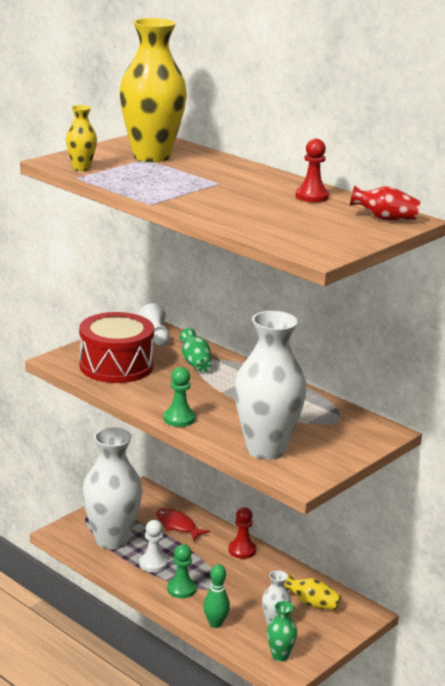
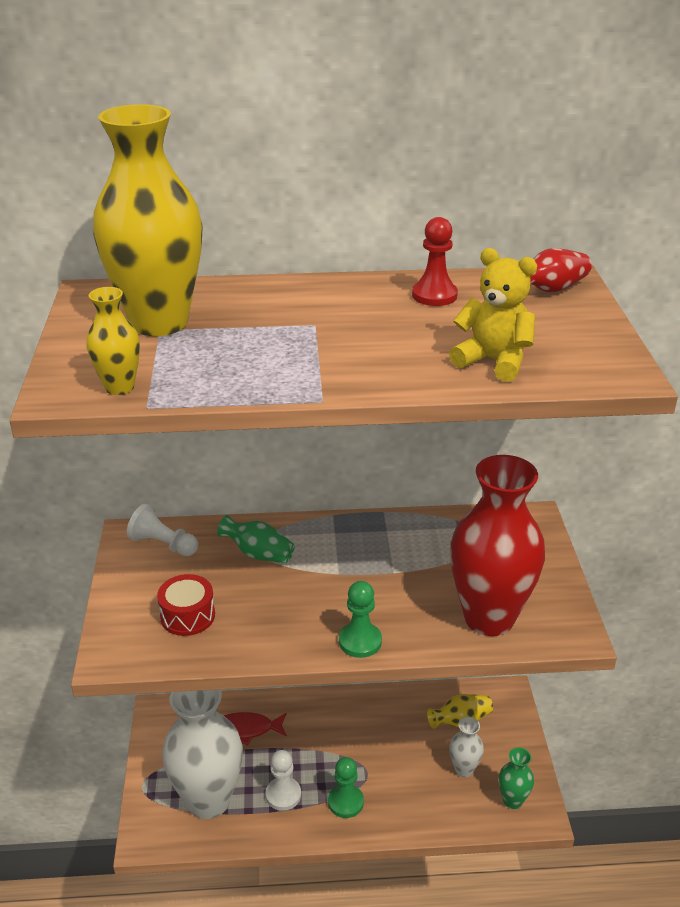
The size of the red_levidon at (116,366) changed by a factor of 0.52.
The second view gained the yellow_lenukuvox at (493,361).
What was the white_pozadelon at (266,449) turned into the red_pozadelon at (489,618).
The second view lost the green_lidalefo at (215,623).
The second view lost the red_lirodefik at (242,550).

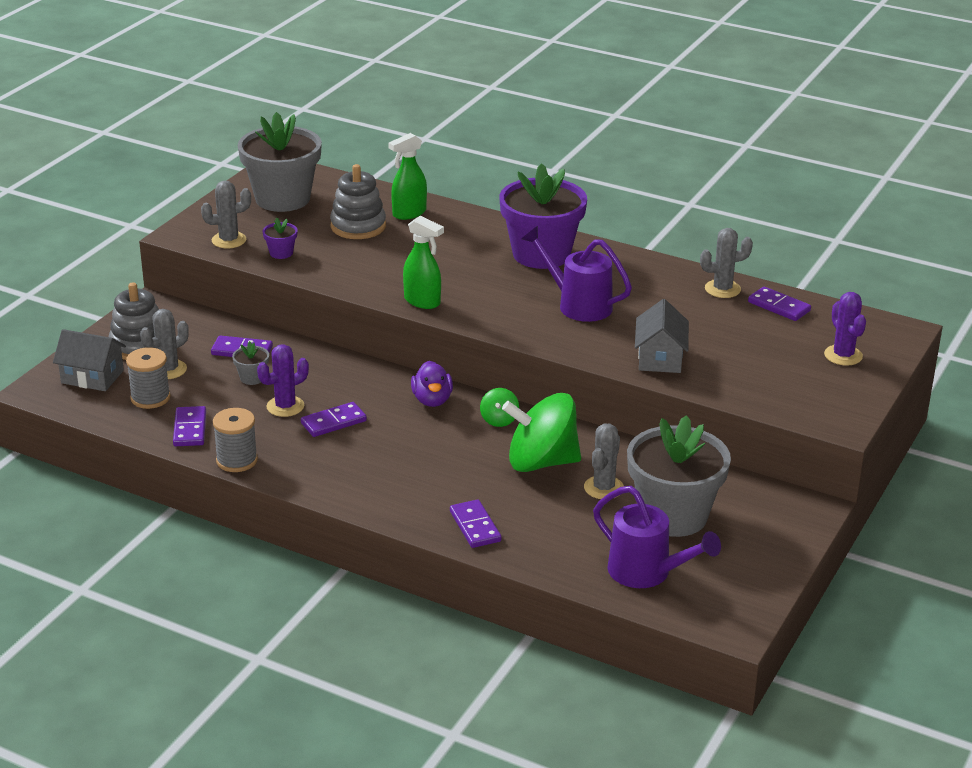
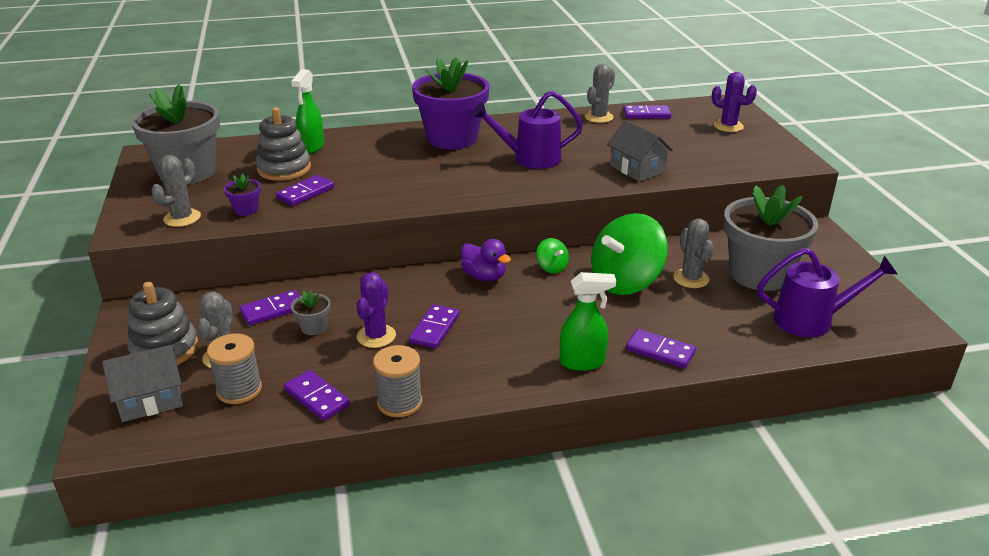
The second view gained the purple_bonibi at (305,193).
The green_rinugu ended up elsewhere, having gone from (422,301) to (582,362).

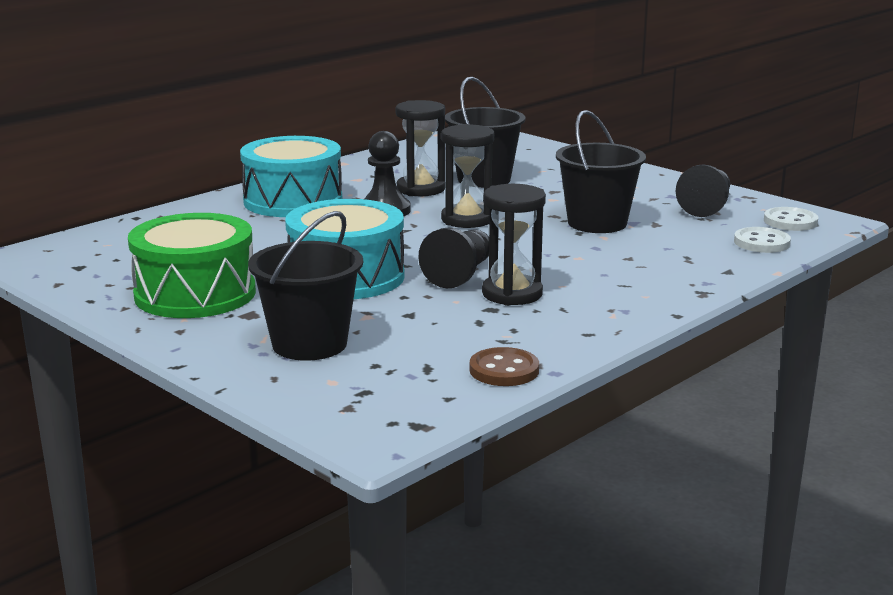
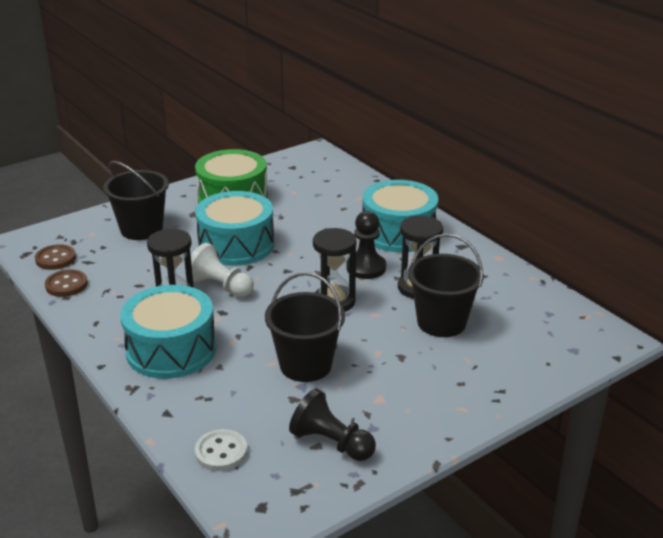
The second view gained the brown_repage at (55,259).
The second view gained the turquoise_levidon at (171,350).
What was the black_lirodefik at (460,274) turned into the white_lirodefik at (220,286).
The second view lost the white_repage at (790,221).

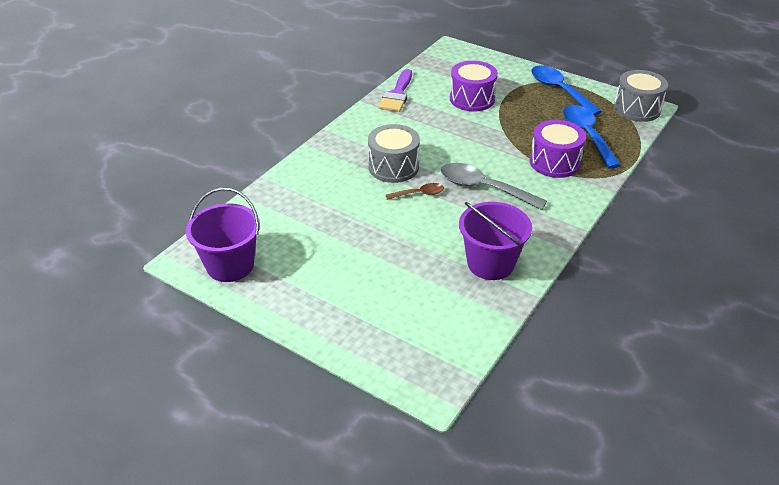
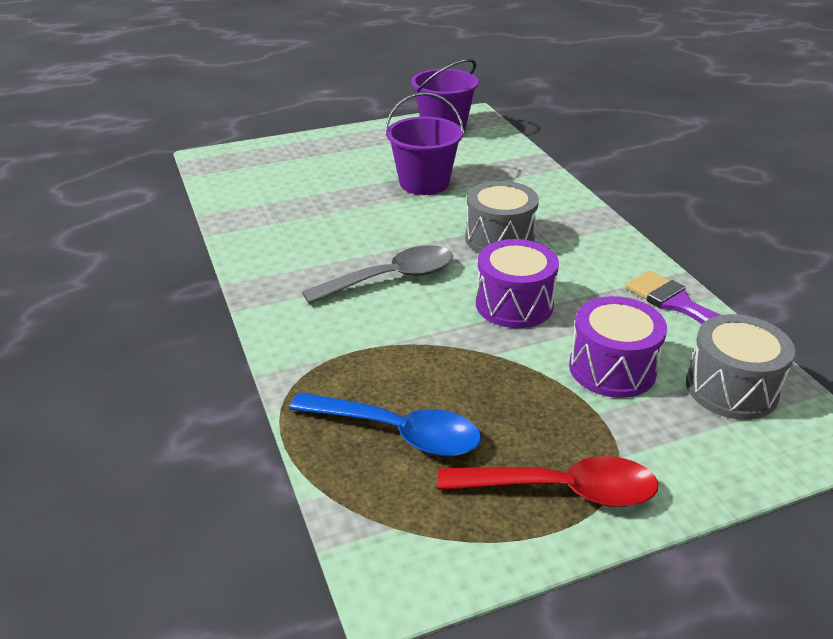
The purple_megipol ended up elsewhere, having gone from (490,263) to (424,183).
What was the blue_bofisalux at (559,90) turned into the red_bofisalux at (562,490).
The purple_levidon ended up elsewhere, having gone from (554,162) to (514,304).
The grey_levidon ended up elsewhere, having gone from (637,109) to (731,389).
The second view lost the brown_bofisalux at (419,194).

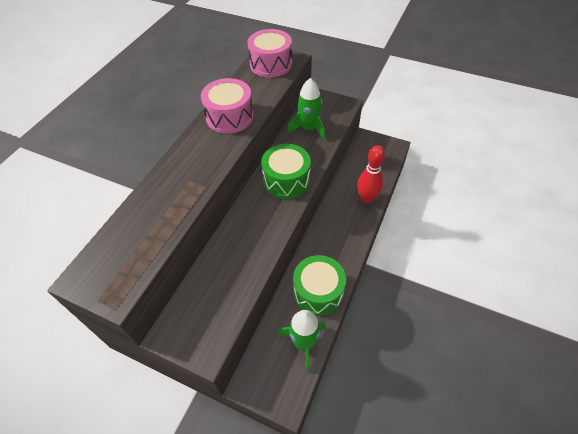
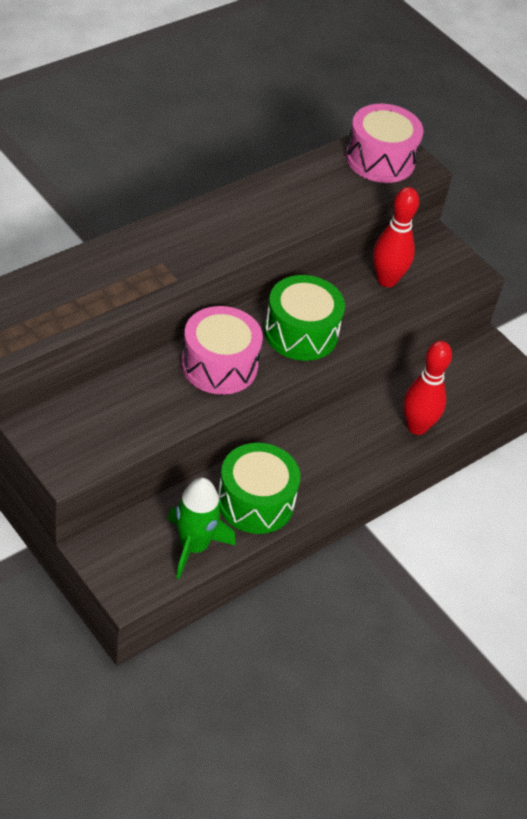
The pink_levidon ended up elsewhere, having gone from (229,117) to (219,365).
Where the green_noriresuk stood at (309,128), the red_lidalefo came to stand at (387,280).

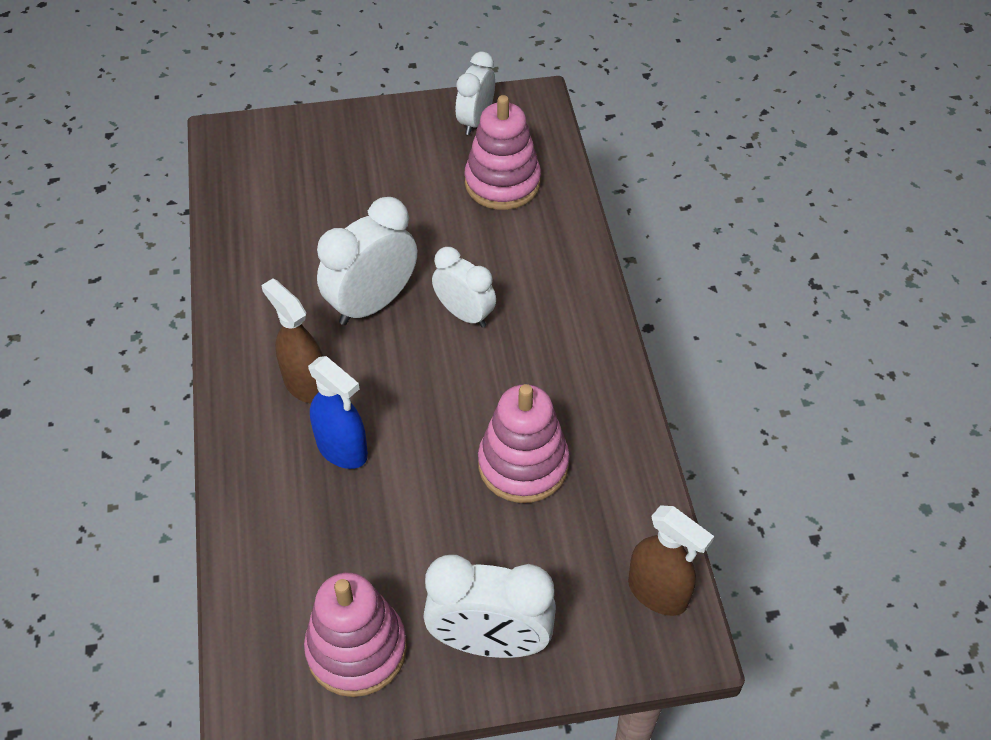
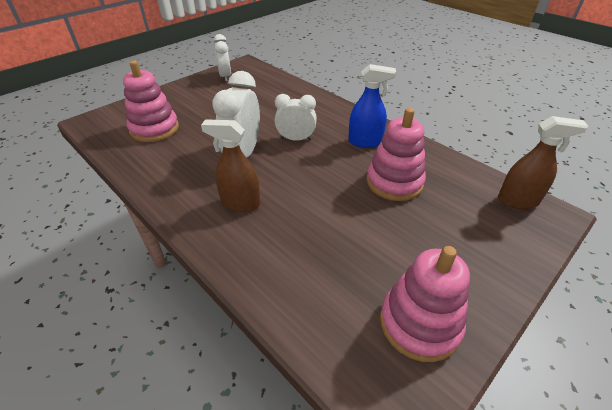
The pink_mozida ended up elsewhere, having gone from (502,183) to (154,129).
The blue_rinugu ended up elsewhere, having gone from (342,449) to (365,142).
The second view lost the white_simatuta at (490,642).

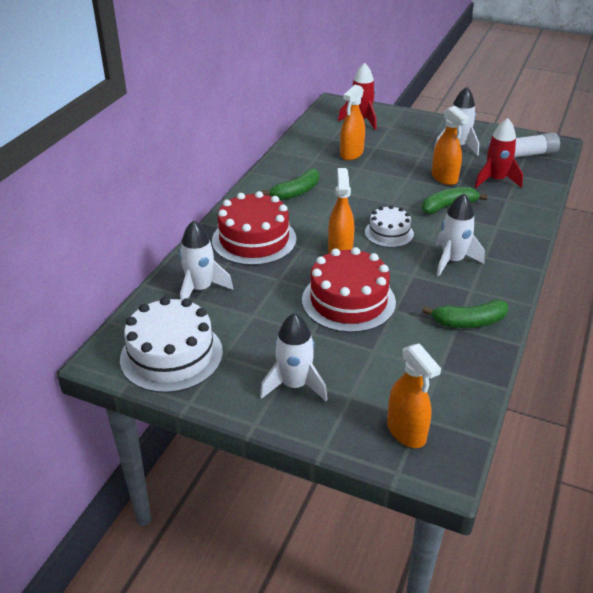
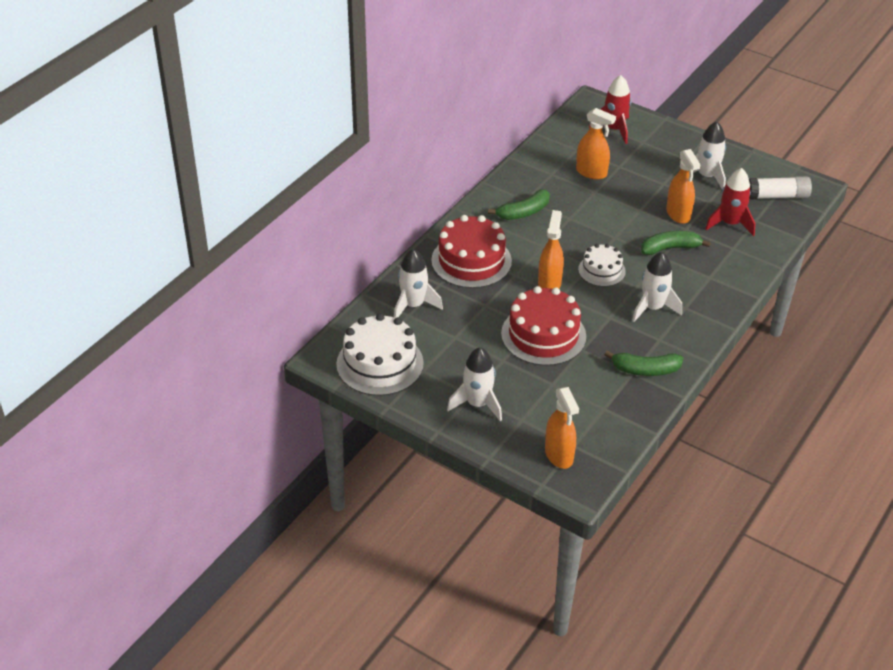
The orange_rinugu at (351,154) ended up facing another way, 105 degrees counterclockwise from before.

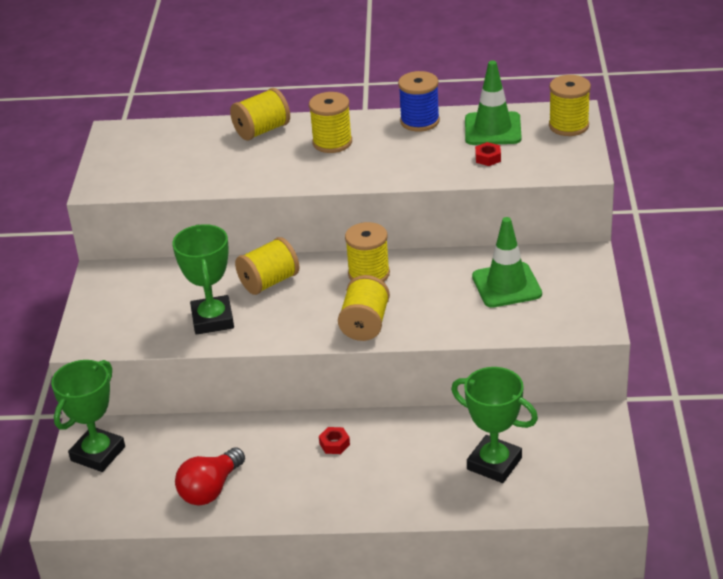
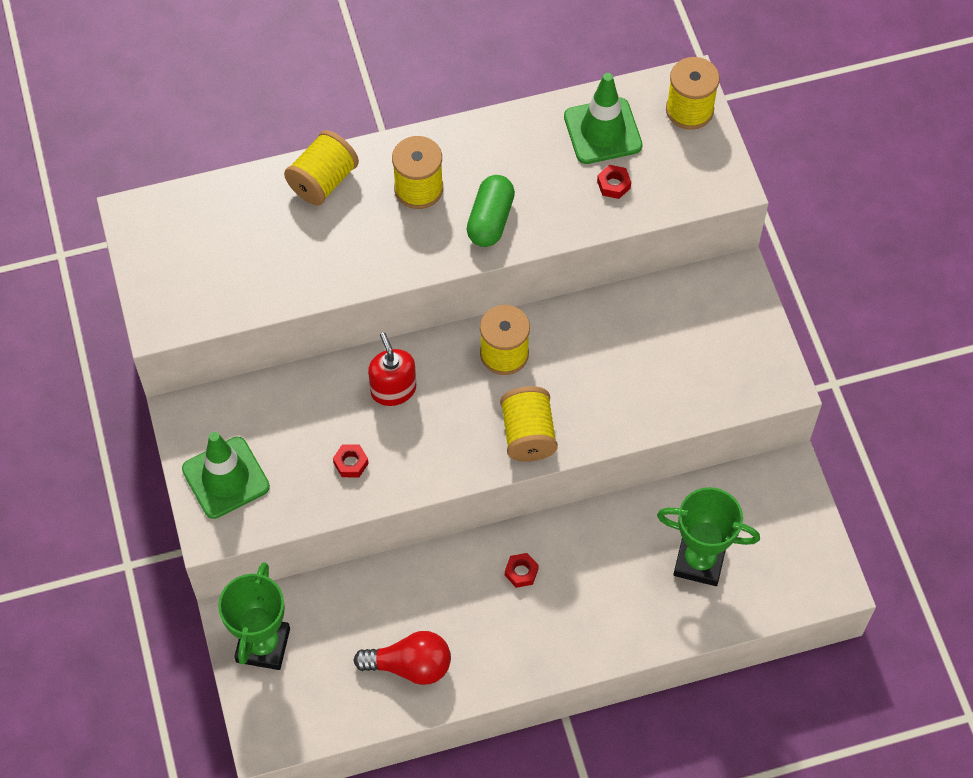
The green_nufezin ended up elsewhere, having gone from (506,285) to (225,478).
Where the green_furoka stood at (212,320), the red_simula came to stand at (351,463).
The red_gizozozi at (210,489) ended up facing another way, 105 degrees counterclockwise from before.
Where the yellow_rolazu stood at (269,282), the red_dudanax came to stand at (393,389).
The second view gained the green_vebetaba at (490,220).
The second view lost the blue_rolazu at (420,121).

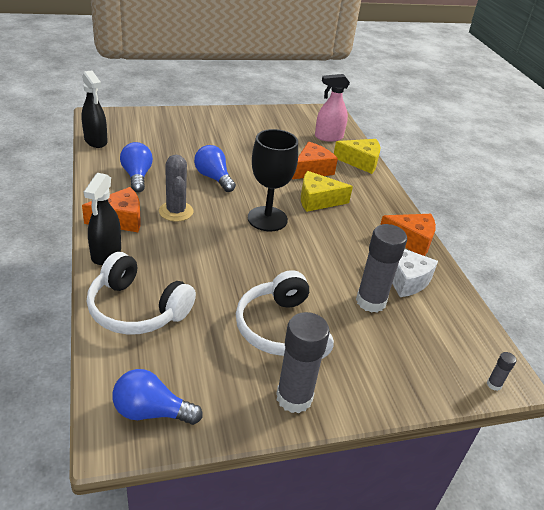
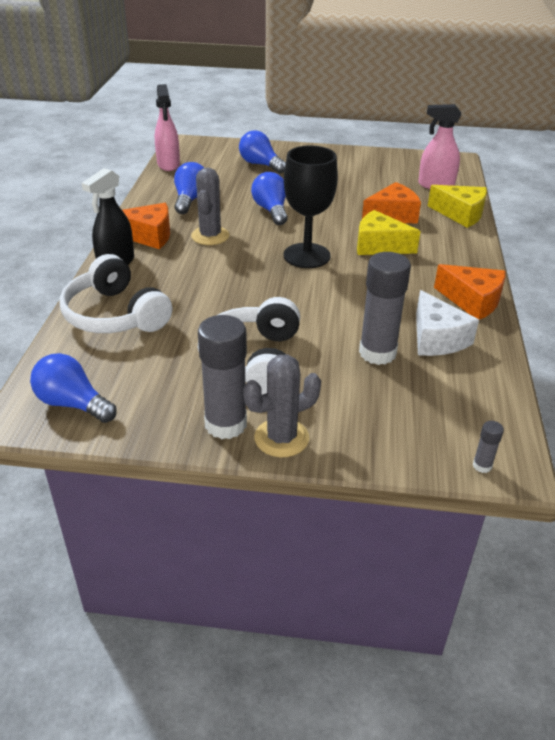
What was the black_rinugu at (96,141) turned into the pink_rinugu at (168,165).
The second view gained the blue_gizozozi at (260,165).
The second view gained the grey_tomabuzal at (281,438).

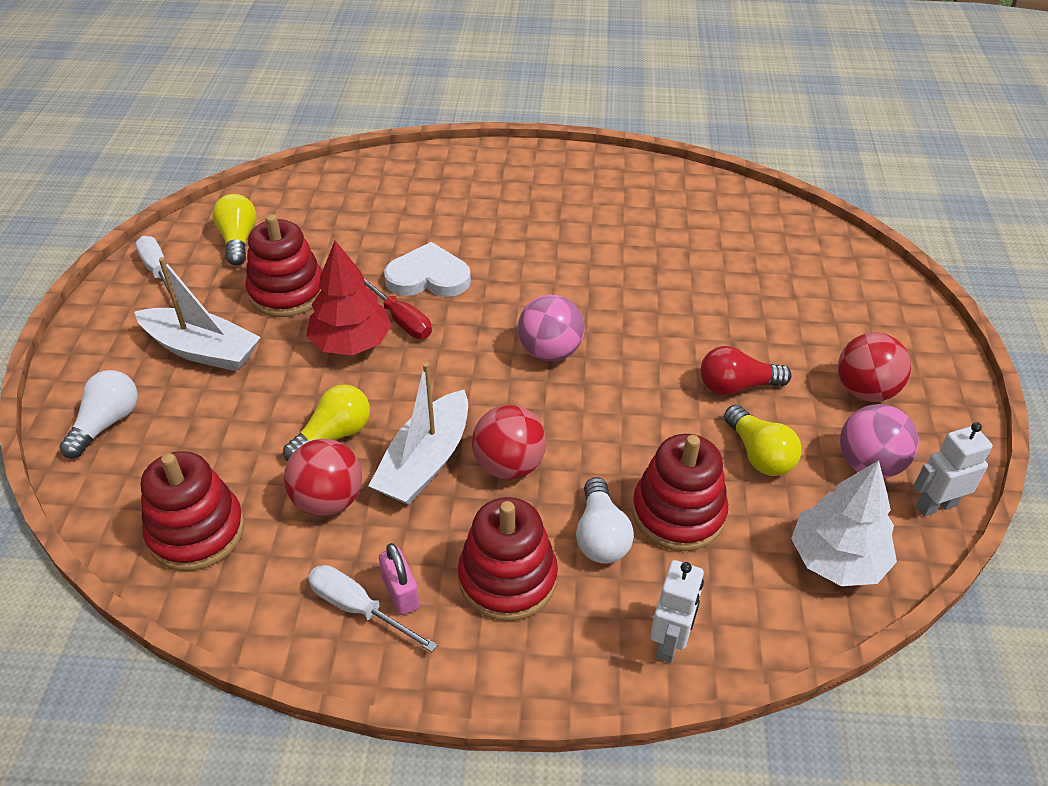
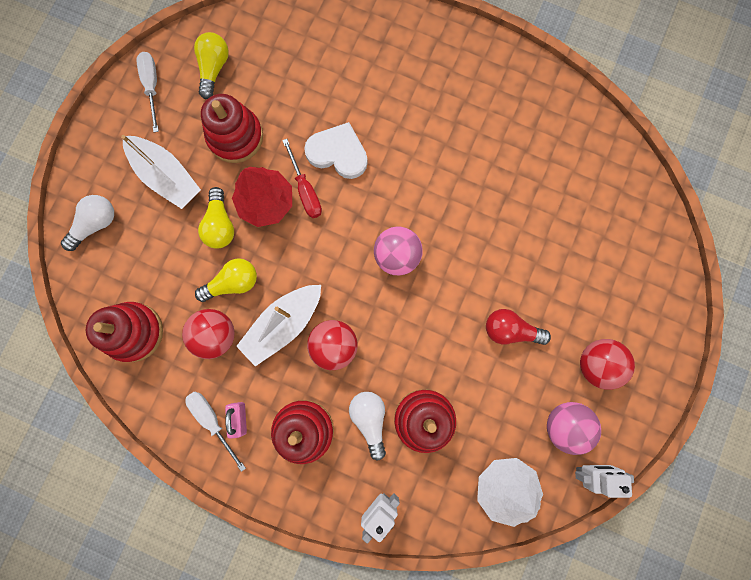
The yellow_gizozozi ended up elsewhere, having gone from (759,454) to (220,225).
The white_gizozozi at (600,536) ended up facing another way, 150 degrees clockwise from before.

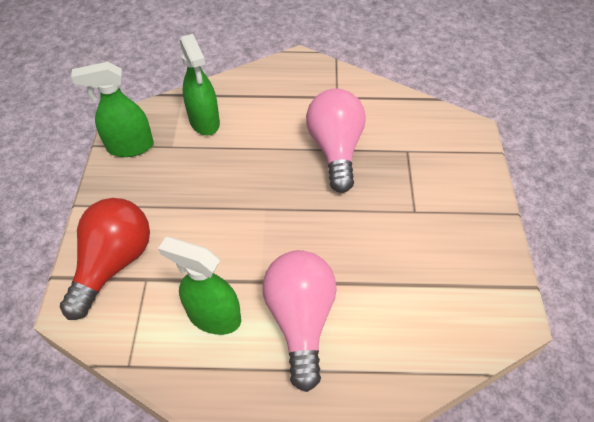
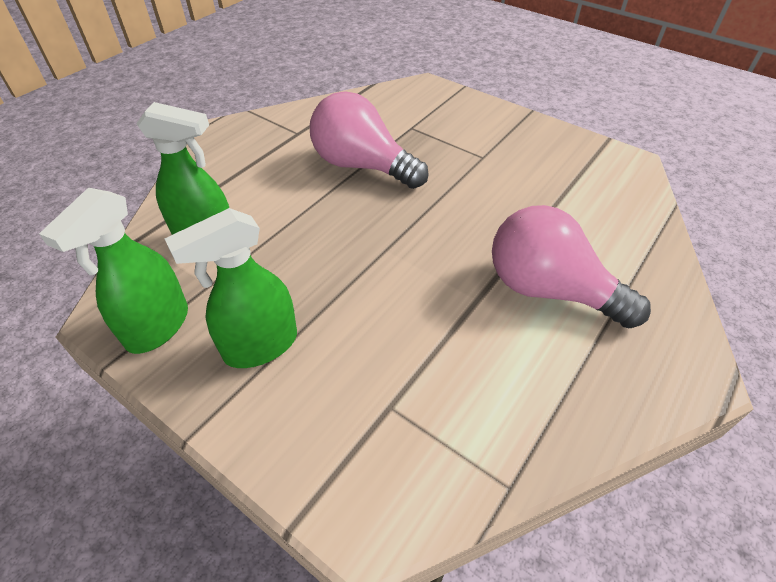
The green_rinugu ended up elsewhere, having gone from (213,316) to (260,346).
The second view lost the red_gizozozi at (114,263).

